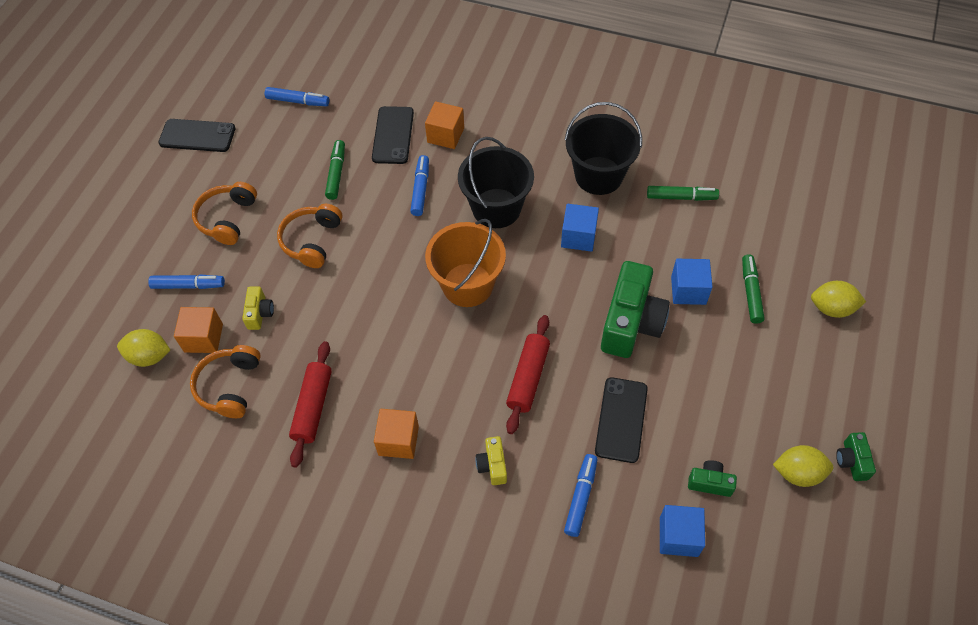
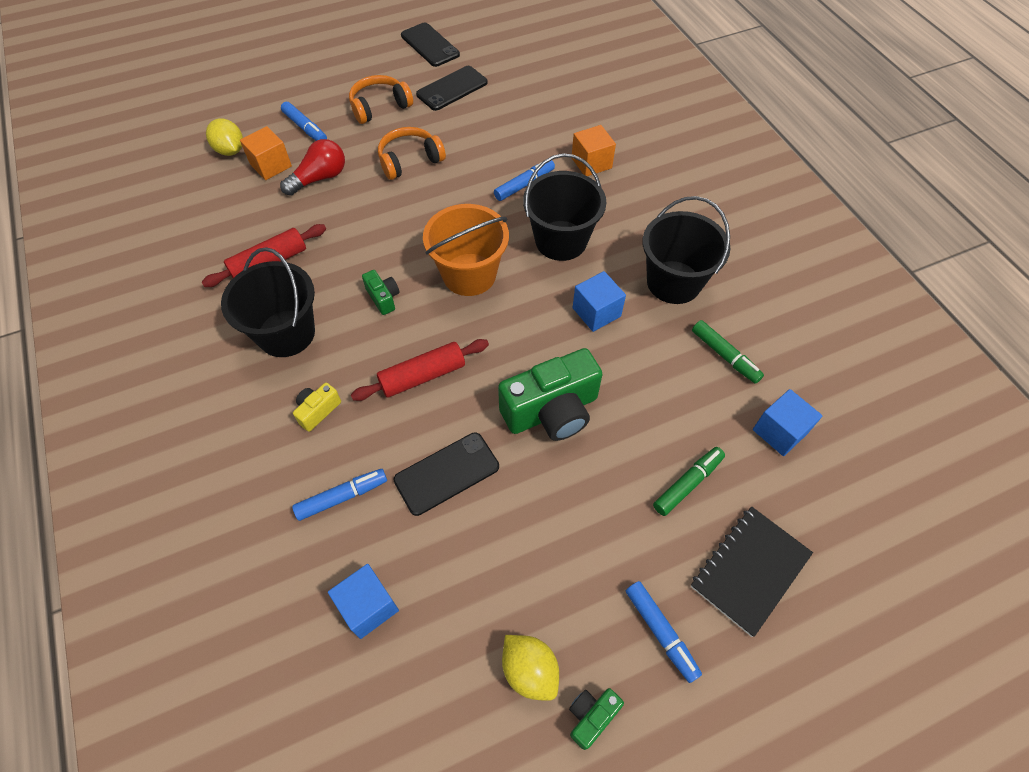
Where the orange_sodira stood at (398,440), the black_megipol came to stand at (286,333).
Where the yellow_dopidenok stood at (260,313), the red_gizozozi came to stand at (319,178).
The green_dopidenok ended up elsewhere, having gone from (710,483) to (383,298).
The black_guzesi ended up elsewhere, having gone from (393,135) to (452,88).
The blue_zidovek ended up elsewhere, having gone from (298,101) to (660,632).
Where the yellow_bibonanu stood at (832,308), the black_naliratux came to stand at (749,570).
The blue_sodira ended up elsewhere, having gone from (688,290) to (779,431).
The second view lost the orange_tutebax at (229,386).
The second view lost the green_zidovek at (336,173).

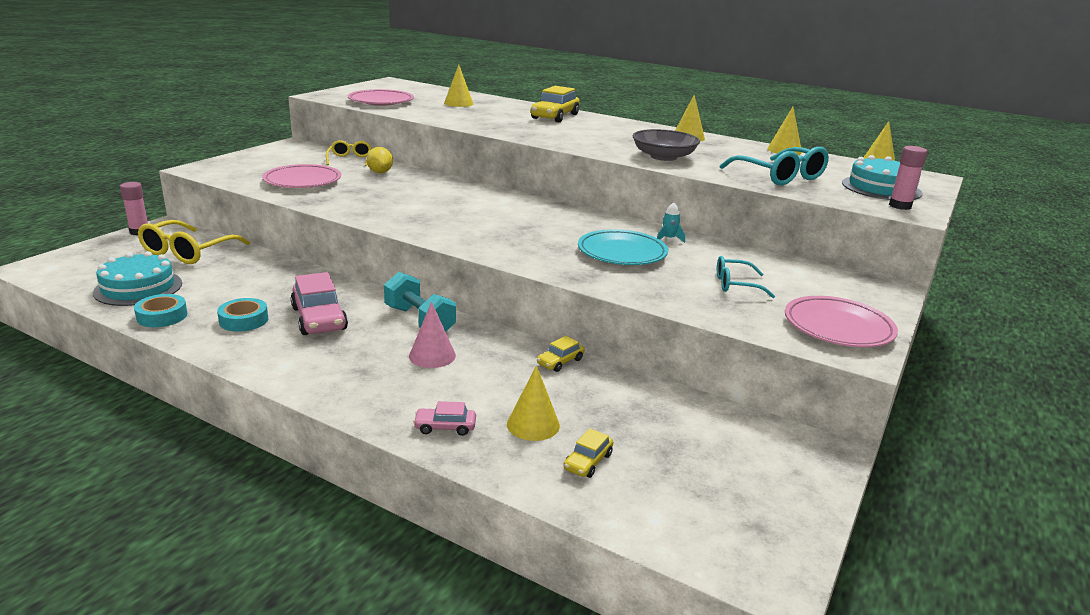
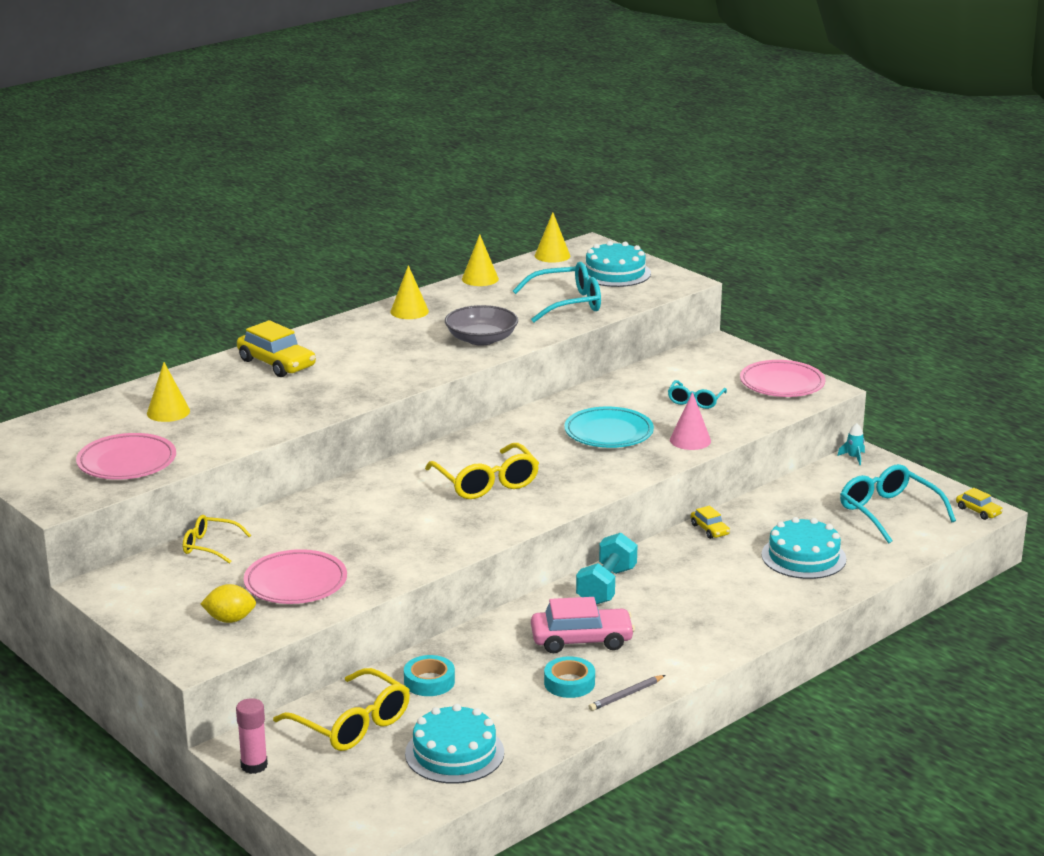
The yellow_bibonanu ended up elsewhere, having gone from (380,172) to (230,619).
The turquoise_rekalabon ended up elsewhere, having gone from (162,316) to (429,681).
The second view gained the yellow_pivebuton at (486,483).
The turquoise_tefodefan at (419,321) ended up facing another way, 45 degrees counterclockwise from before.
The second view gained the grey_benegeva at (626,695).
The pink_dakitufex ended up elsewhere, having gone from (432,355) to (690,440).
Where the yellow_dakitufex stood at (533,424), the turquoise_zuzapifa came to stand at (803,557).
The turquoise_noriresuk ended up elsewhere, having gone from (669,239) to (853,457).
The second view gained the turquoise_pivebuton at (888,512).
The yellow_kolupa ended up elsewhere, having gone from (588,462) to (978,511).
The second view lost the pink_kolupa at (445,427).
The second view lost the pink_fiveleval at (900,206).

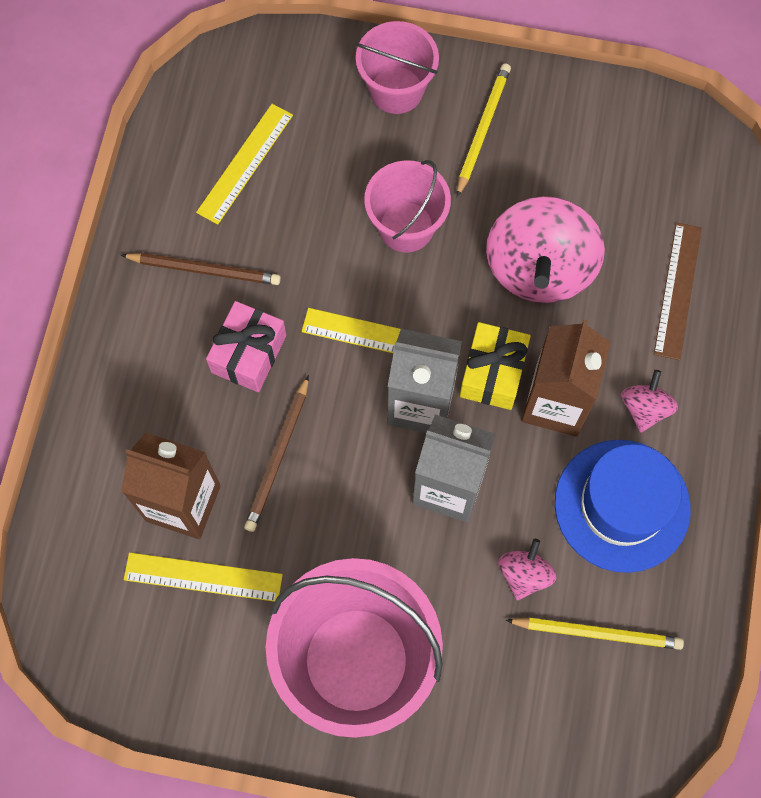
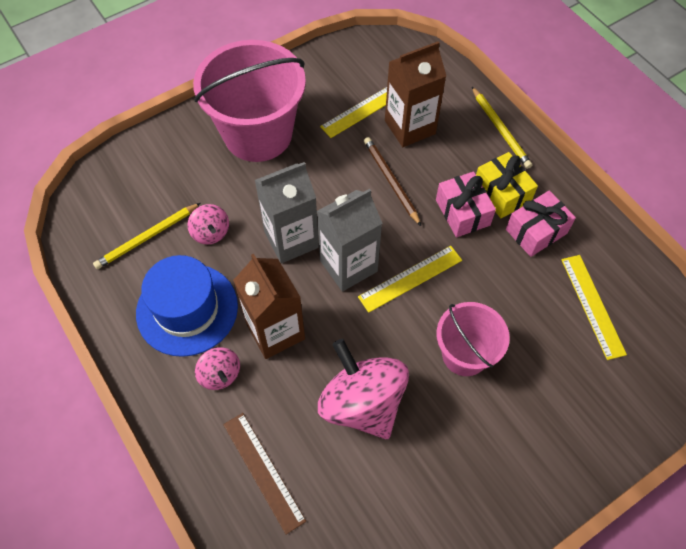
The yellow_benegeva ended up elsewhere, having gone from (482,129) to (500,129).
The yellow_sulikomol ended up elsewhere, having gone from (493,373) to (501,193).
Where the brown_benegeva stood at (204,270), the pink_sulikomol came to stand at (536,231).
The second view lost the pink_megipol at (396,90).

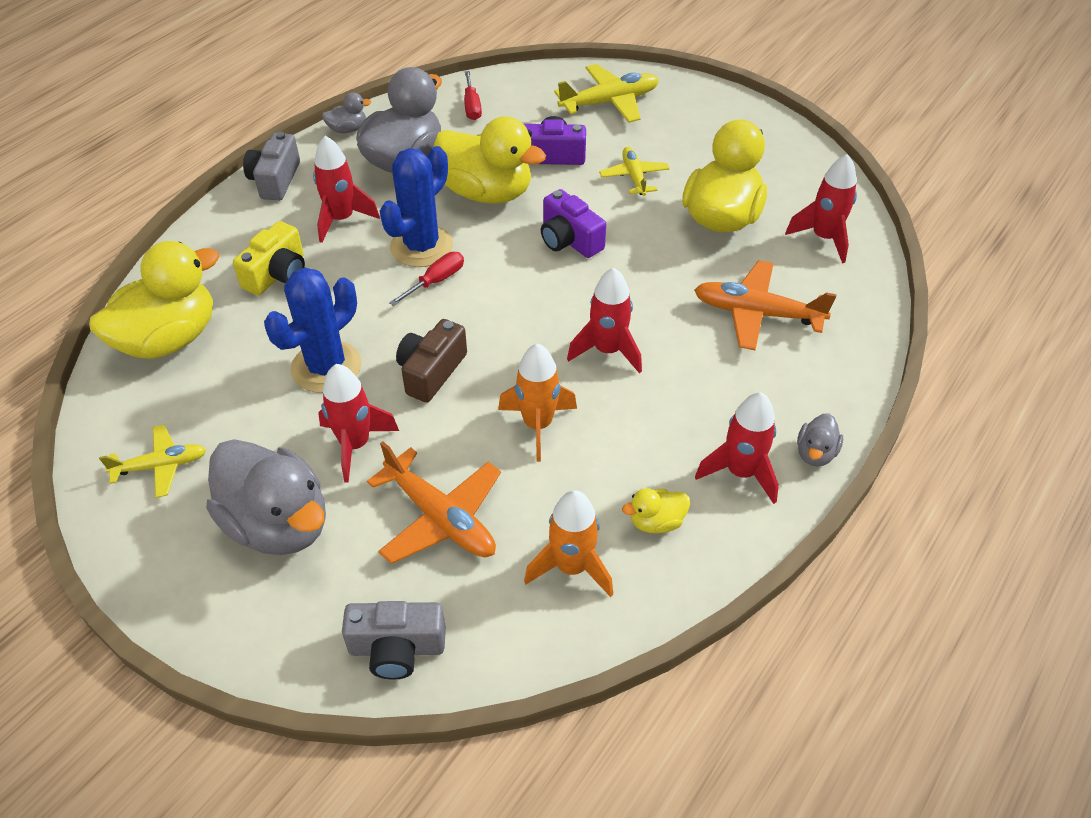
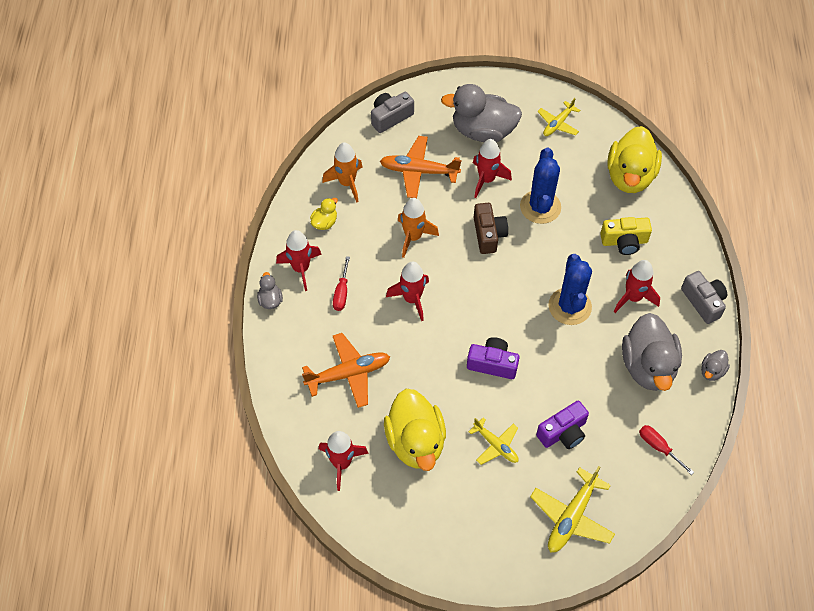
The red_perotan ended up elsewhere, having gone from (436,281) to (341,292).
The yellow_dopidenok at (277,274) ended up facing another way, 90 degrees counterclockwise from before.
The second view lost the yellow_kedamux at (487,192).

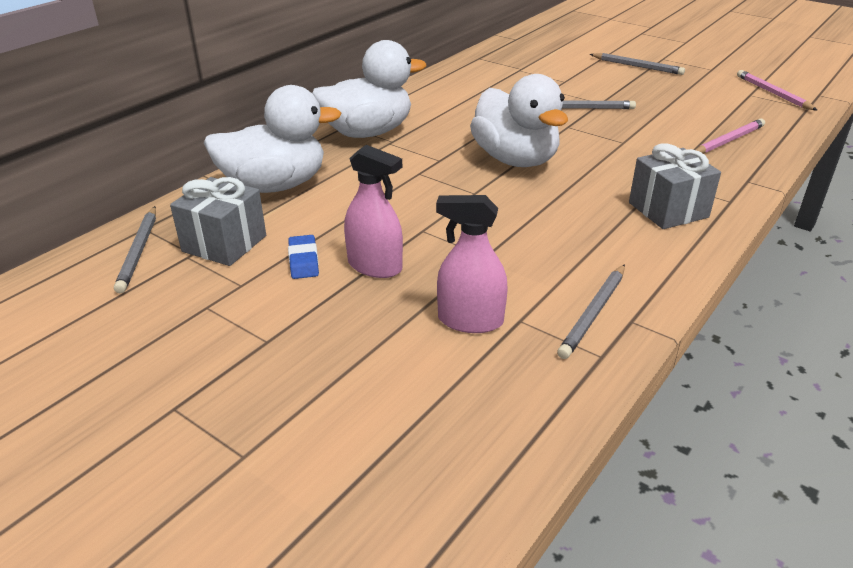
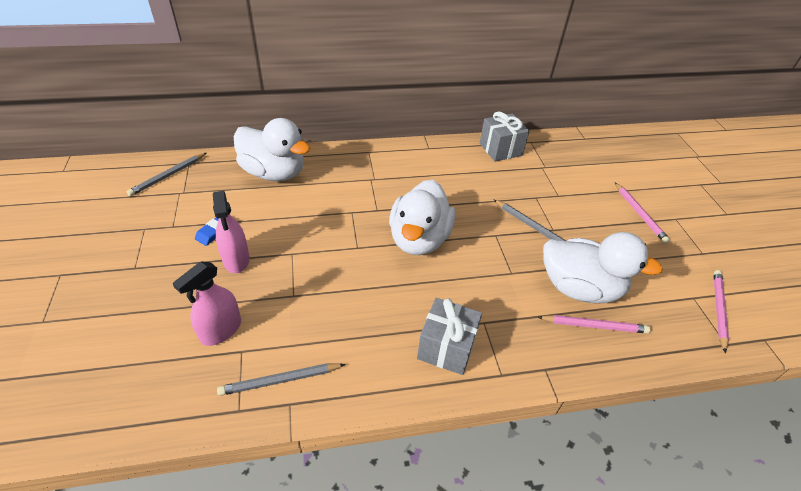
The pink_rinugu at (470,320) ended up facing another way, 105 degrees counterclockwise from before.
The grey_sulikomol ended up elsewhere, having gone from (224,243) to (500,149).
The white_kedamux ended up elsewhere, having gone from (367,132) to (579,288).
What was the grey_benegeva at (637,66) turned into the pink_benegeva at (639,214).

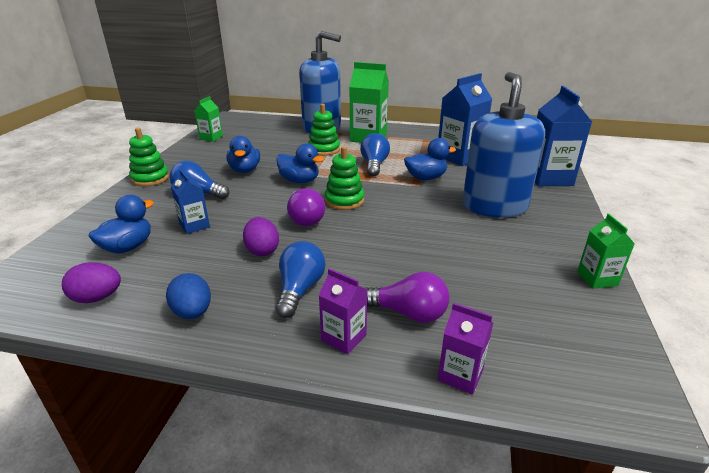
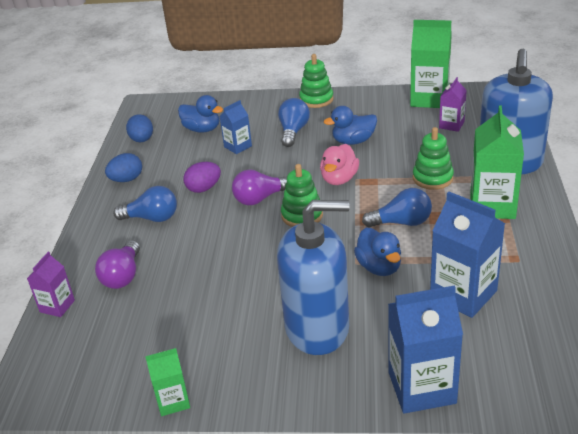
What was the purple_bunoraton at (97,298) turned into the blue_bunoraton at (142,140).
What was the blue_kedamux at (299,181) turned into the pink_kedamux at (339,179).
The size of the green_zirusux at (211,138) changed by a factor of 1.83.
The purple_zirusux ended up elsewhere, having gone from (344,338) to (451,125).

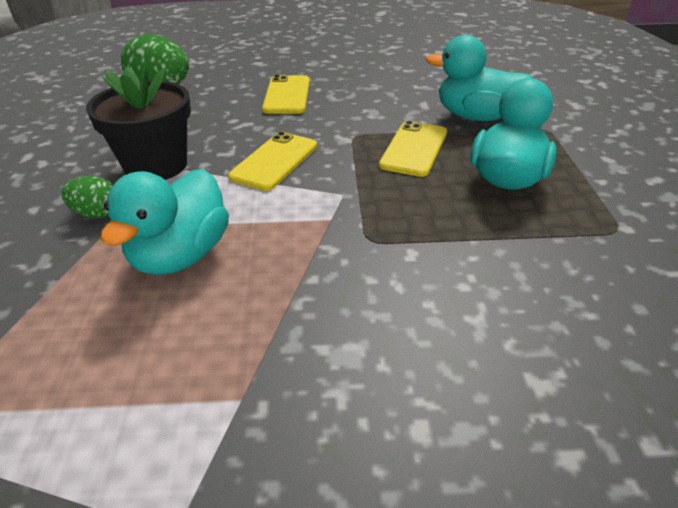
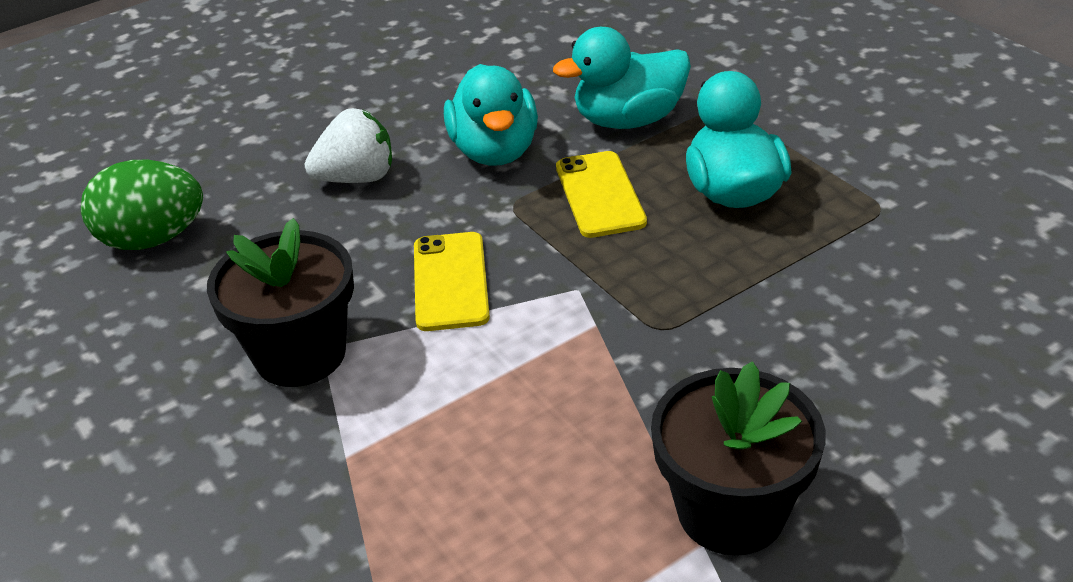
Where the yellow_guzesi stood at (287,95), the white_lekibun came to stand at (357,178).
The turquoise_kedamux ended up elsewhere, having gone from (180,255) to (495,151).
The second view gained the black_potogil at (731,511).
The second view lost the green_bunoraton at (97,214).

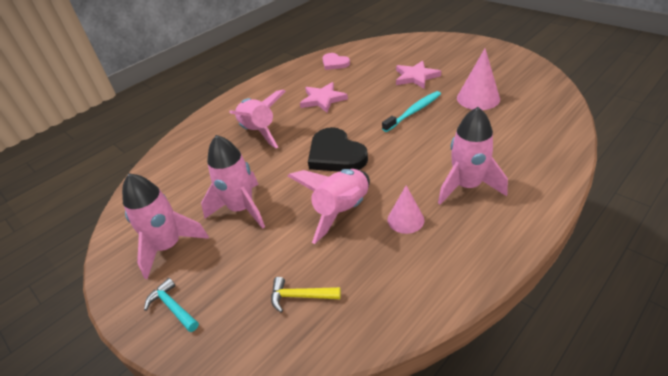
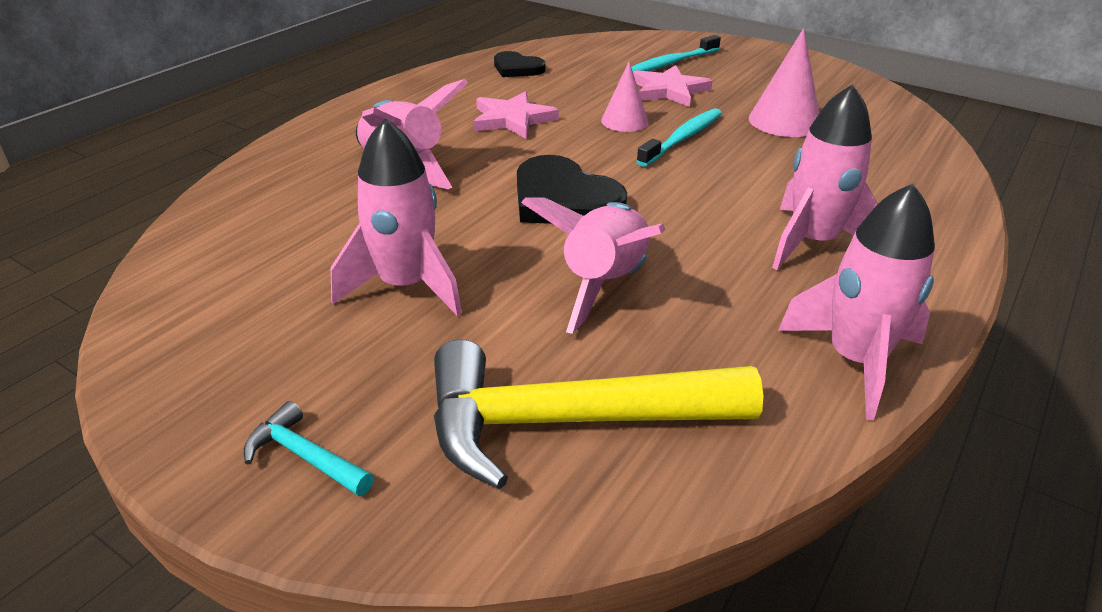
The size of the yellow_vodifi at (300,296) changed by a factor of 2.36.
What was the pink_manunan at (334,63) turned into the black_manunan at (517,68).
The pink_dakitufex ended up elsewhere, having gone from (405,219) to (624,121).
The second view gained the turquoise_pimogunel at (671,63).
The pink_noriresuk ended up elsewhere, having gone from (169,246) to (855,361).

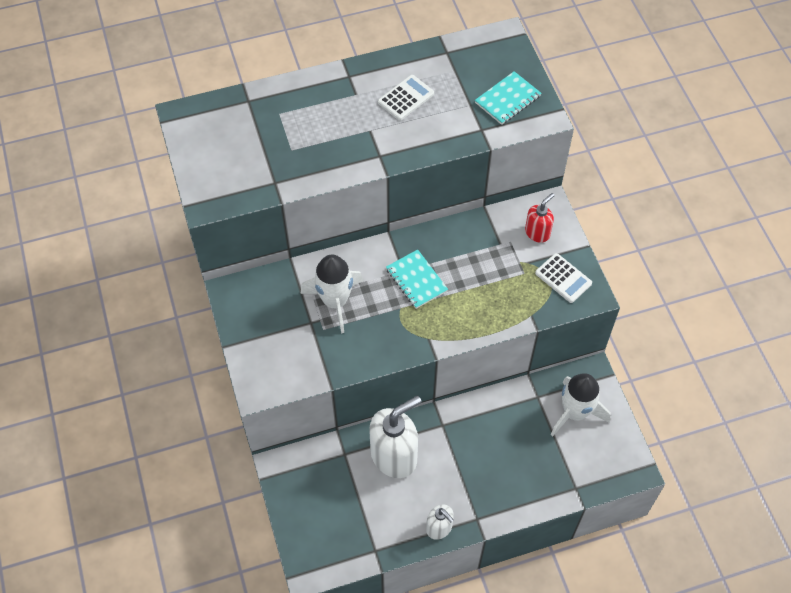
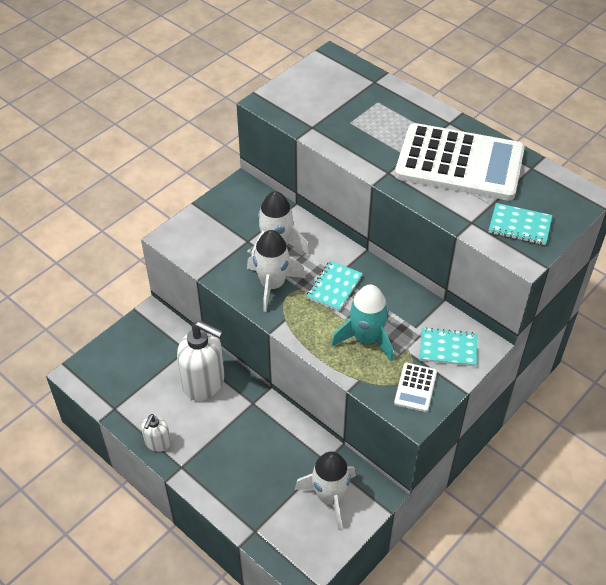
The second view gained the white_noriresuk at (272,285).
The second view gained the turquoise_noriresuk at (366,339).
The size of the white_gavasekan at (406,98) changed by a factor of 2.46.
Where the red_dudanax stood at (537,233), the turquoise_naliratux came to stand at (448,348).

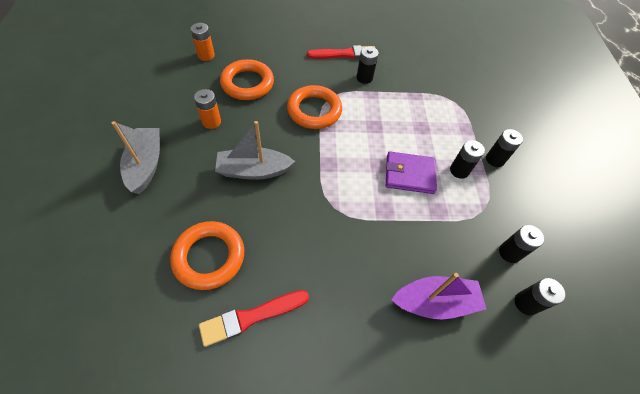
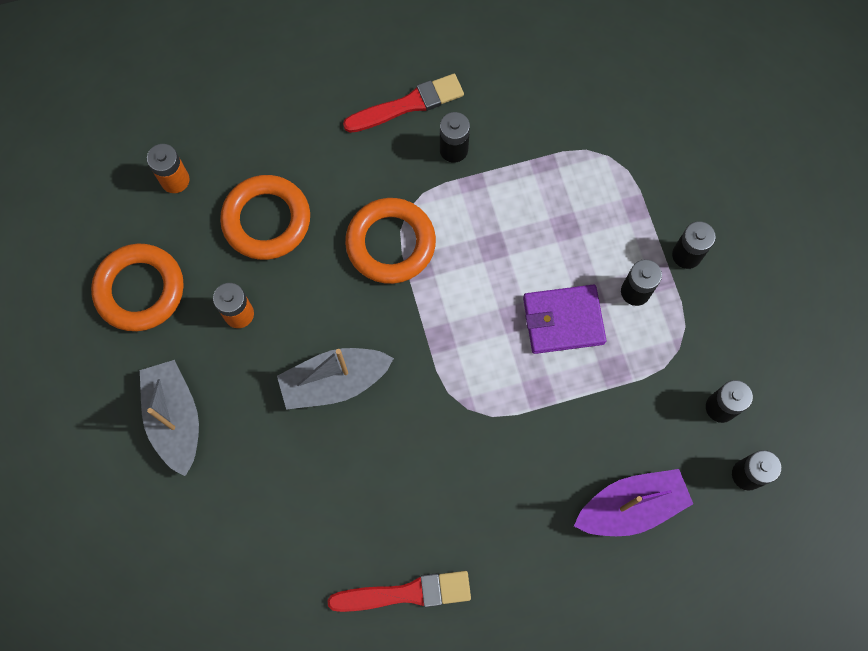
The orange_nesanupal ended up elsewhere, having gone from (209,257) to (140,290).
The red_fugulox at (251,317) ended up facing another way, 150 degrees counterclockwise from before.

